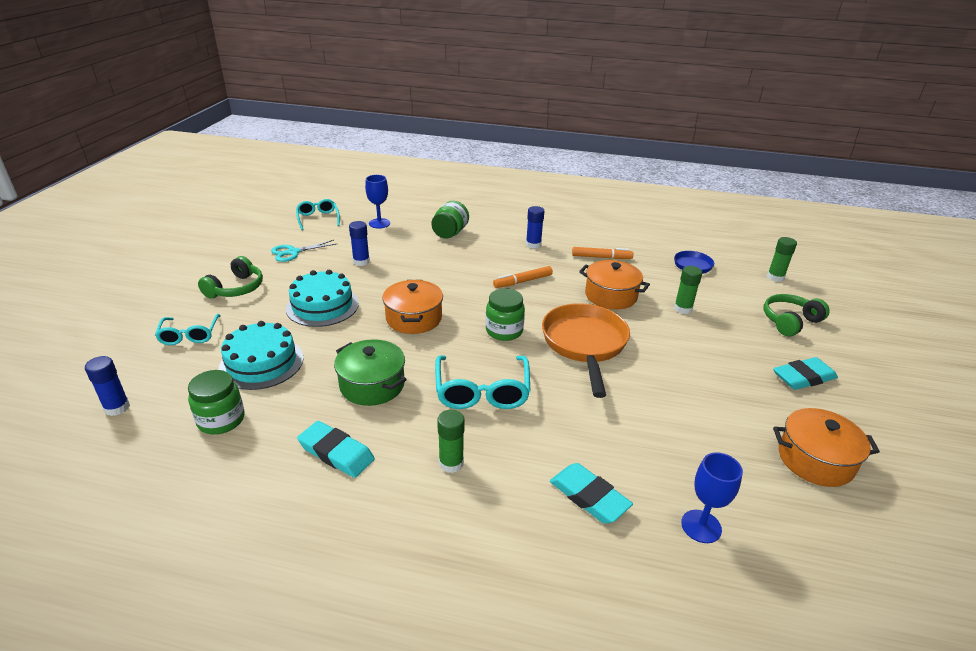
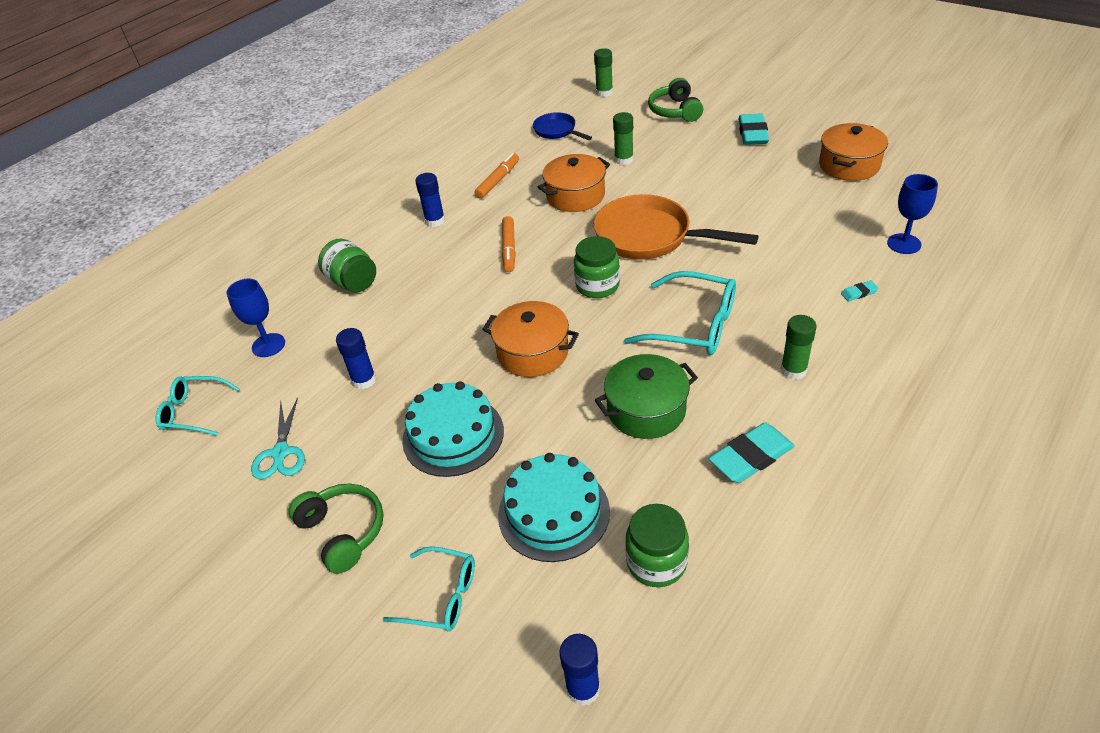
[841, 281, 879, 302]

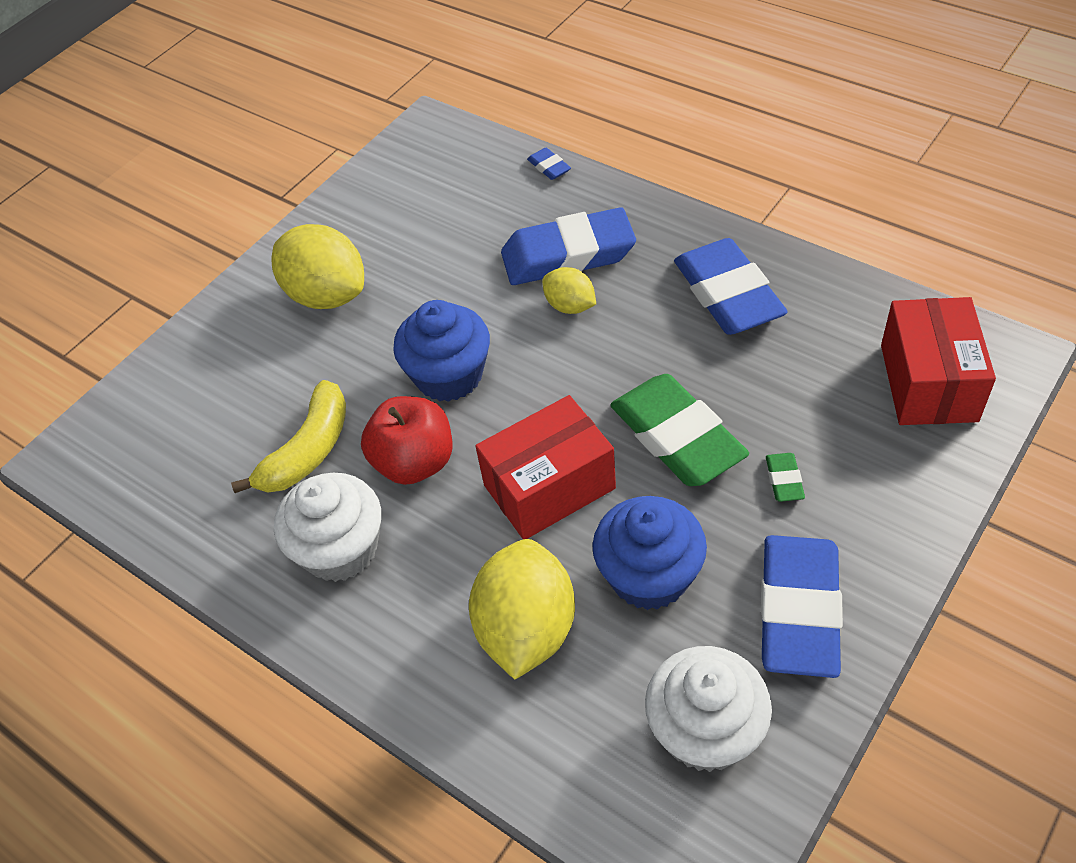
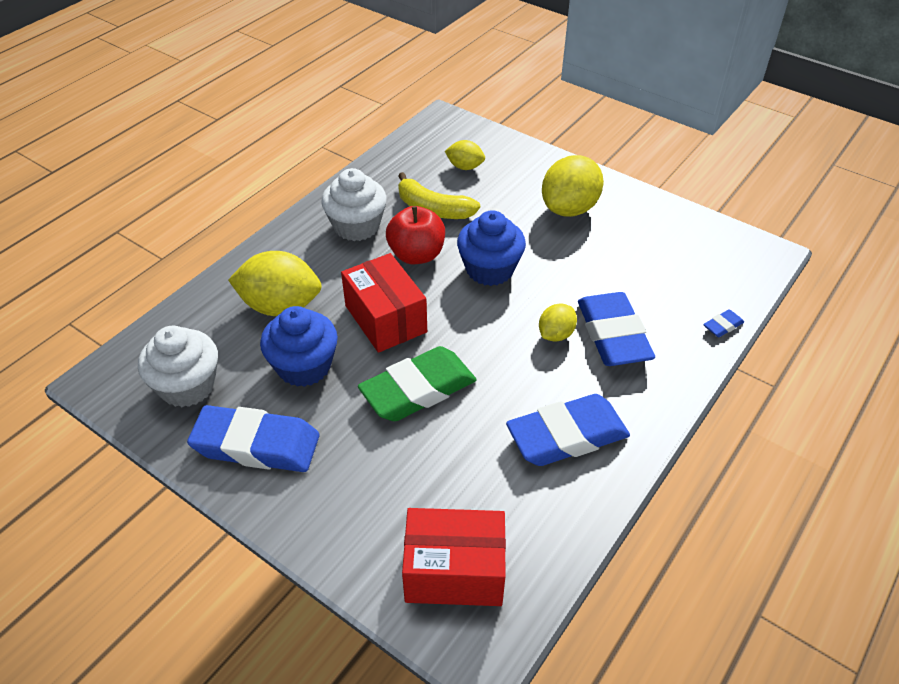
[766, 453, 805, 502] (first image)
[445, 140, 485, 170]

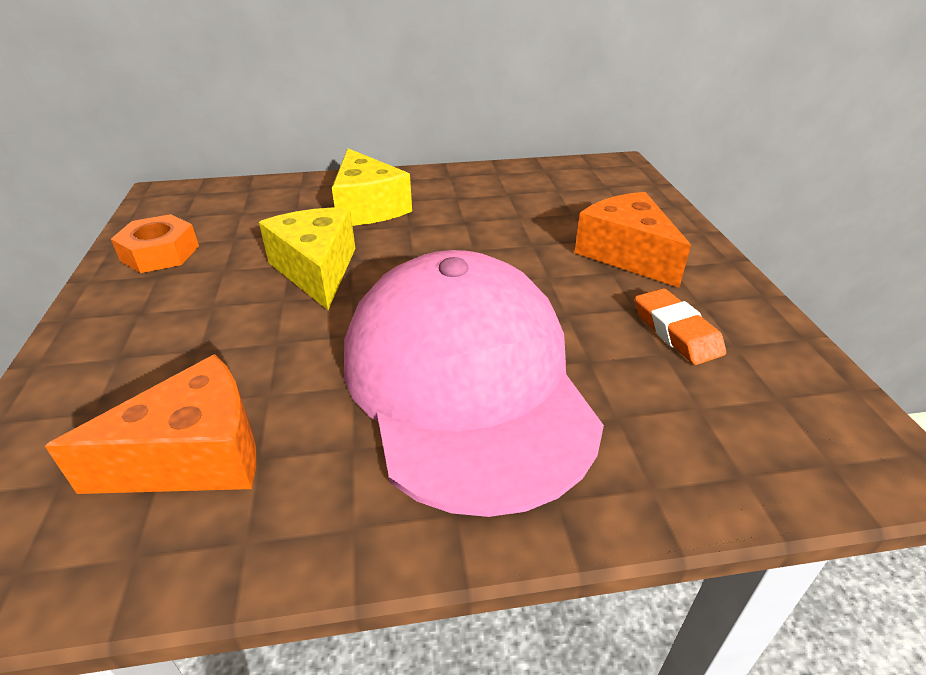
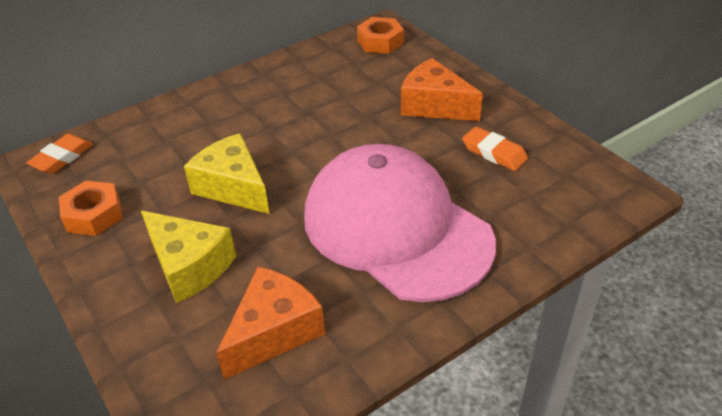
[26, 134, 93, 174]
[357, 17, 404, 54]
[141, 211, 236, 303]

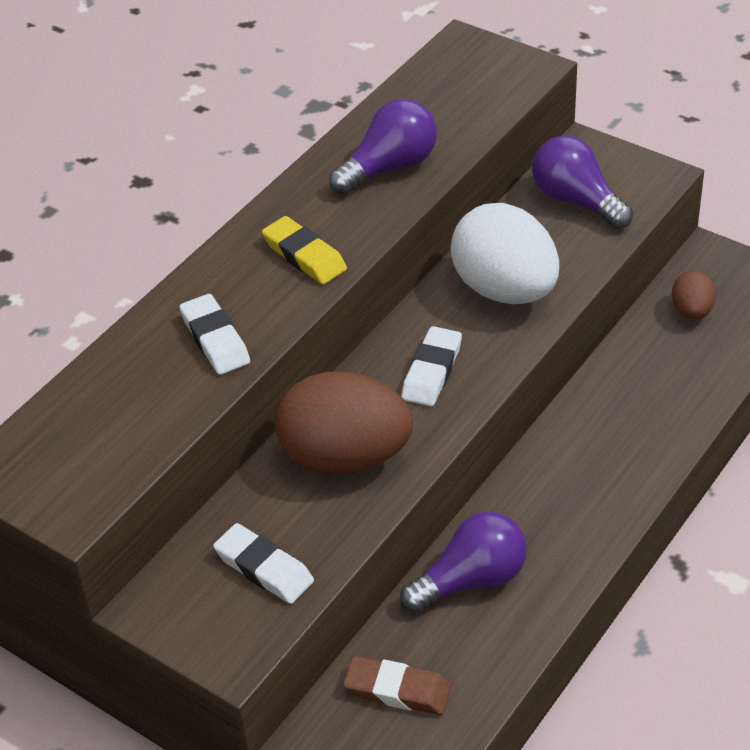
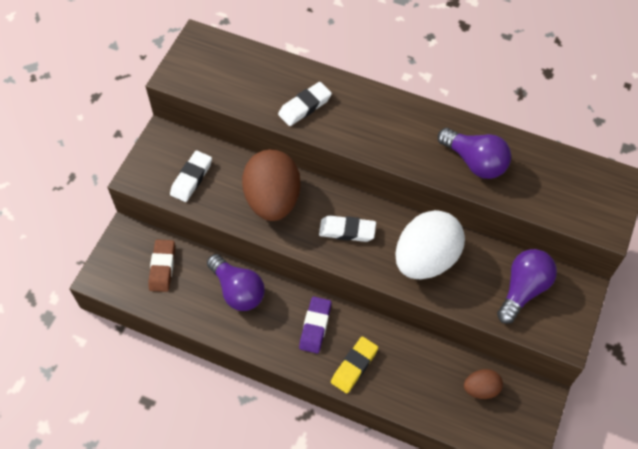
[299, 297, 331, 353]
[331, 336, 378, 394]

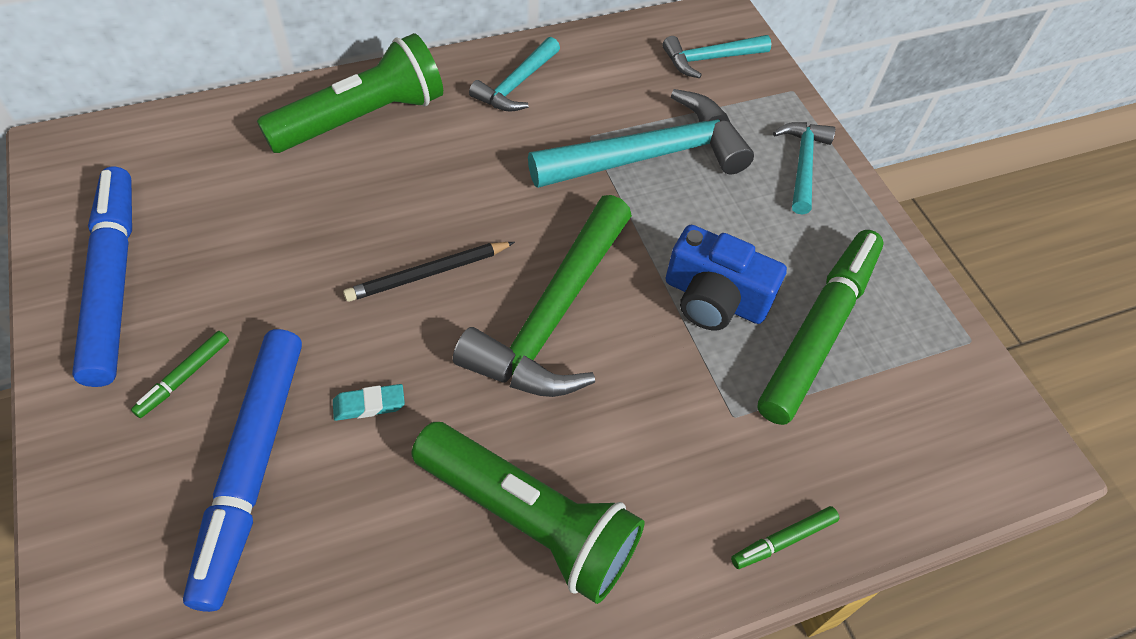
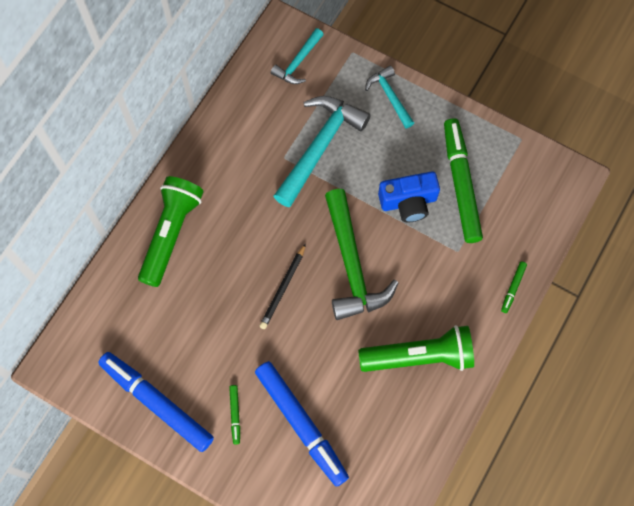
[333, 384, 405, 421] (first image)
[469, 37, 560, 112] (first image)

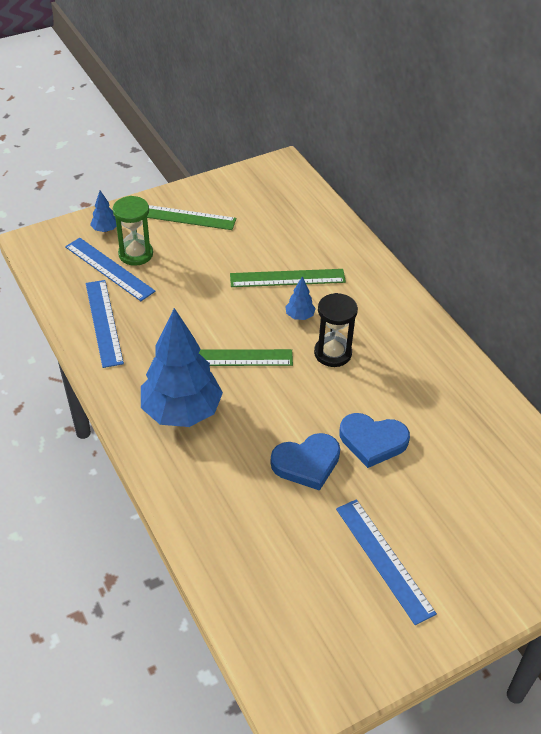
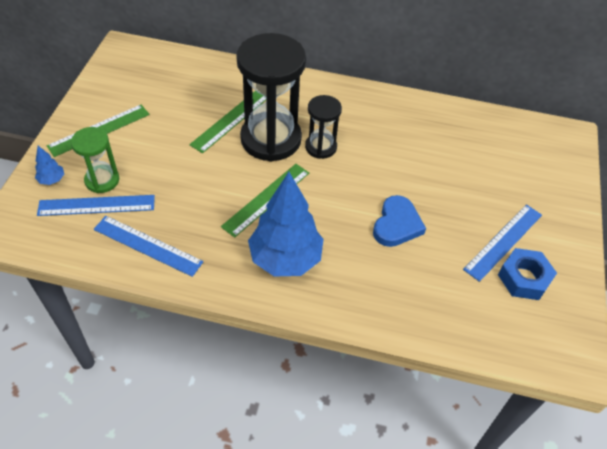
[339, 413, 410, 468] (first image)
[498, 248, 557, 300]
[236, 33, 306, 162]
[463, 204, 542, 282]

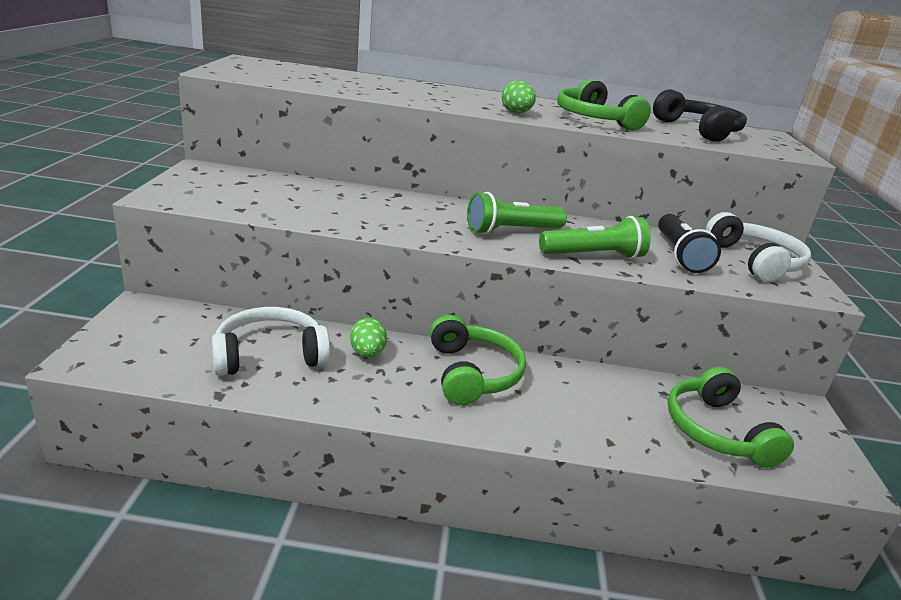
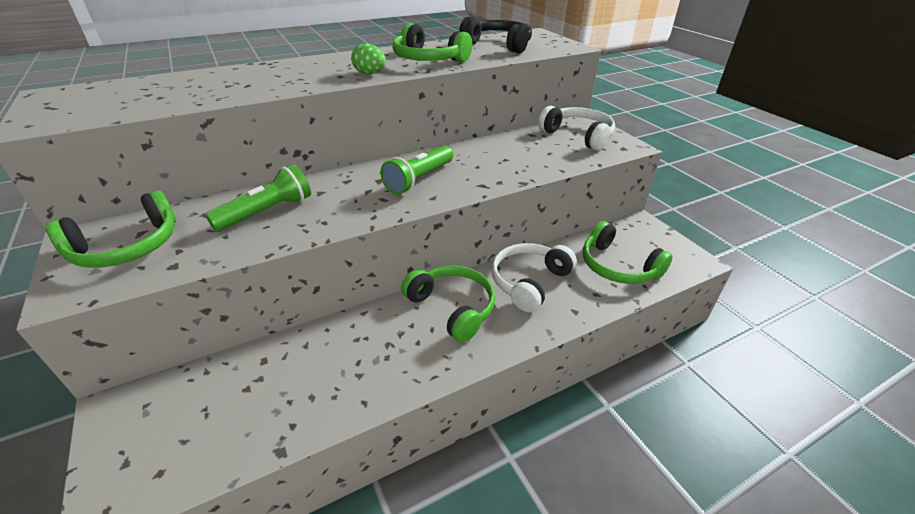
[350, 318, 387, 358] (first image)
[658, 214, 721, 273] (first image)
[46, 190, 176, 268]
[491, 243, 577, 312]
[205, 164, 311, 232]

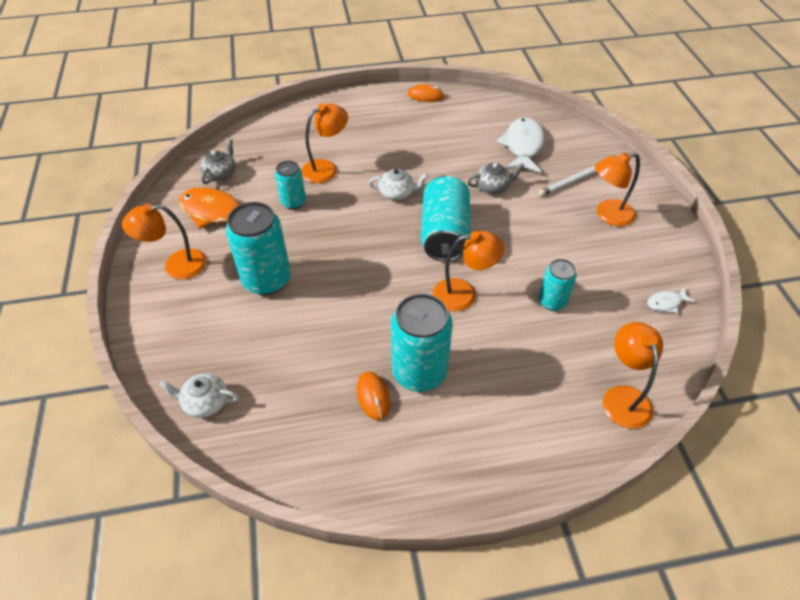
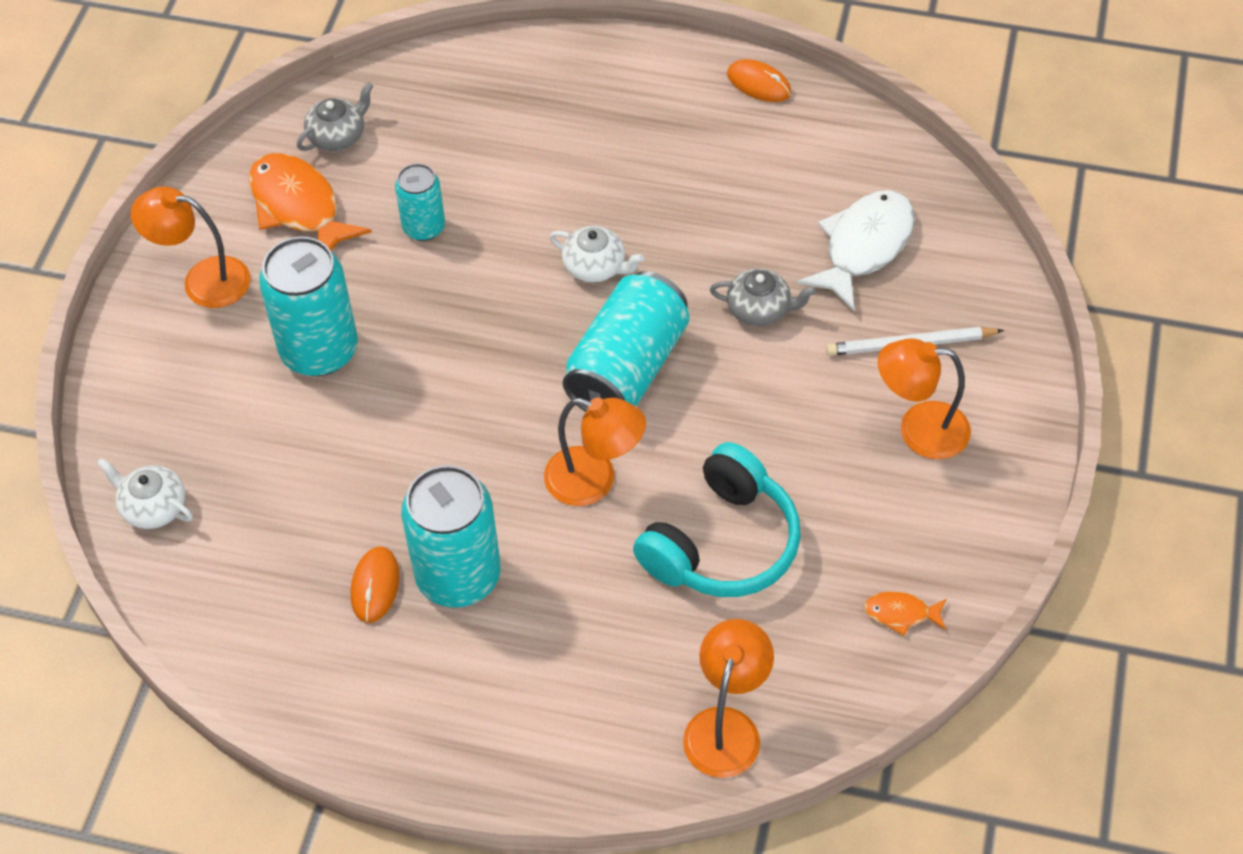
[301, 104, 348, 183] (first image)
[633, 442, 801, 597]
[864, 592, 946, 636]

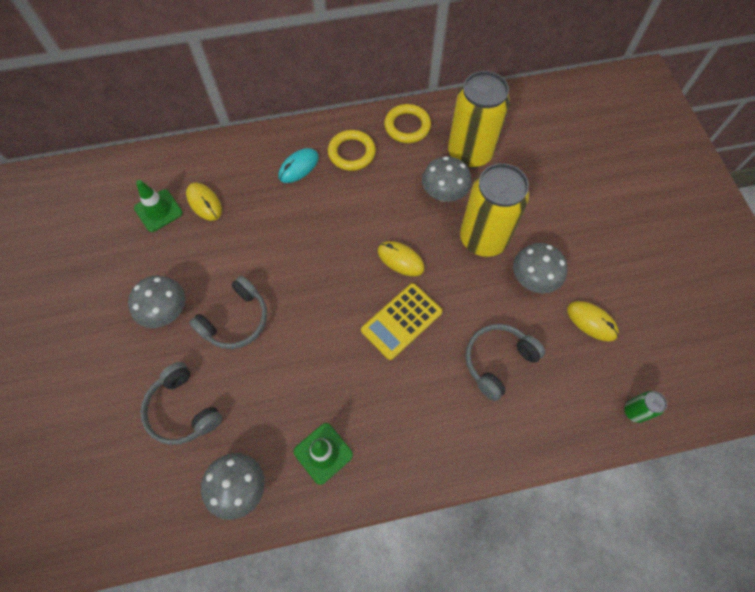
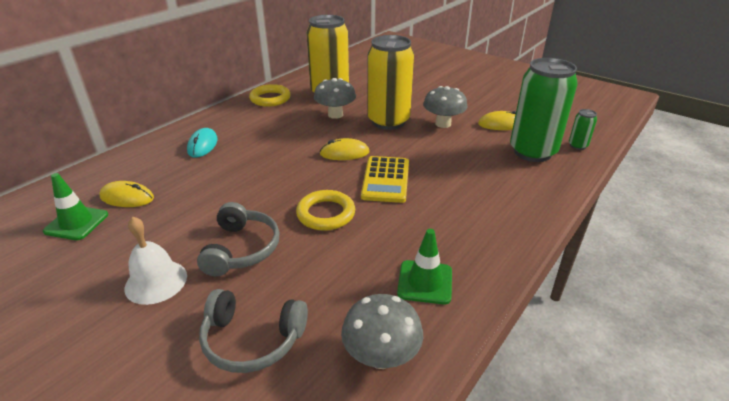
[465, 324, 545, 401] (first image)
[510, 58, 578, 162]
[296, 190, 355, 231]
[125, 216, 187, 305]

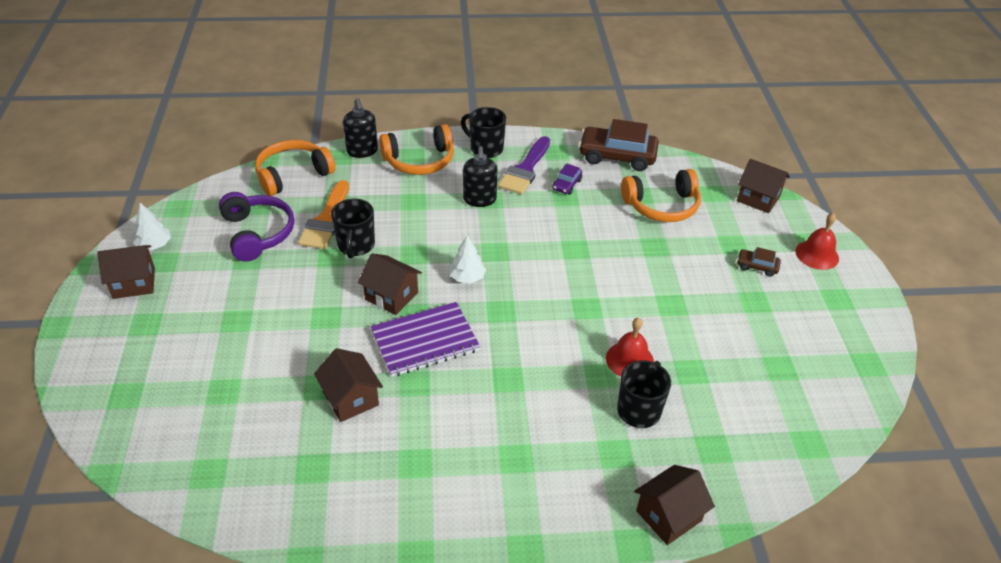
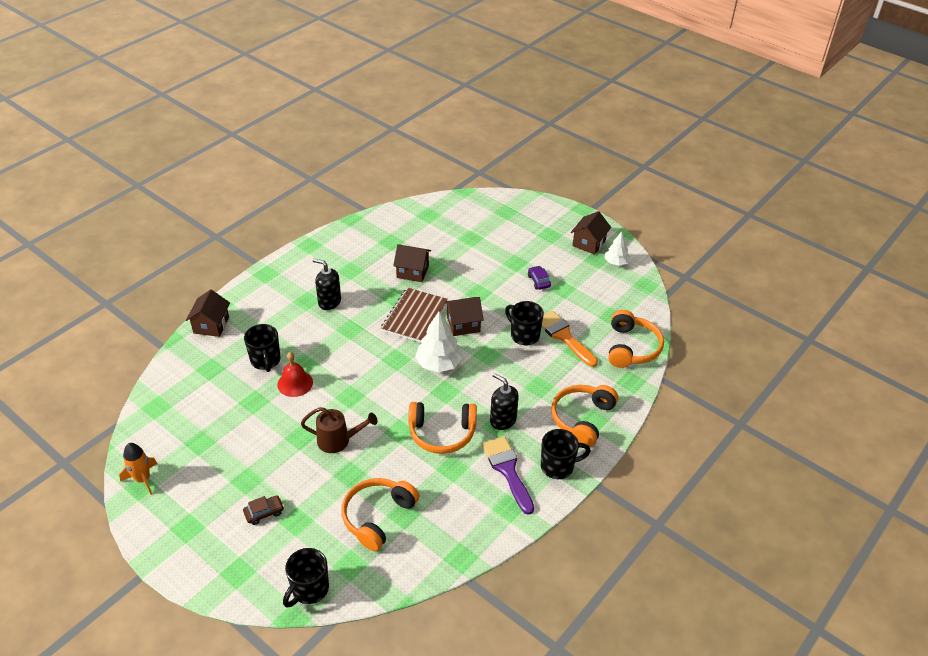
[219, 192, 294, 262] (first image)
[579, 119, 659, 171] (first image)
[795, 213, 839, 270] (first image)
[119, 443, 157, 495]
[301, 407, 378, 453]
[408, 402, 477, 454]
[312, 258, 341, 310]
[528, 266, 551, 290]
[283, 548, 329, 608]
[381, 288, 448, 343]
[415, 311, 463, 373]

